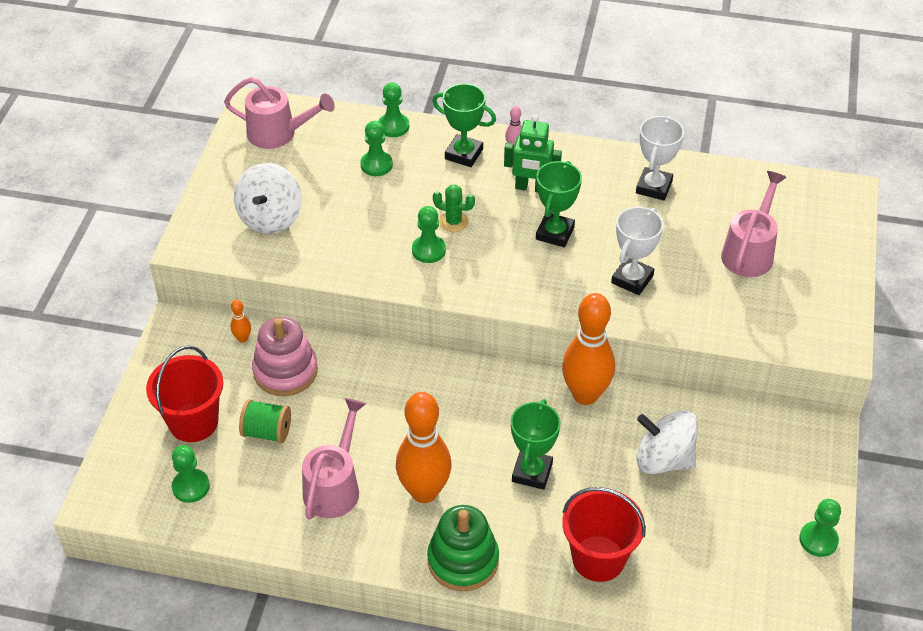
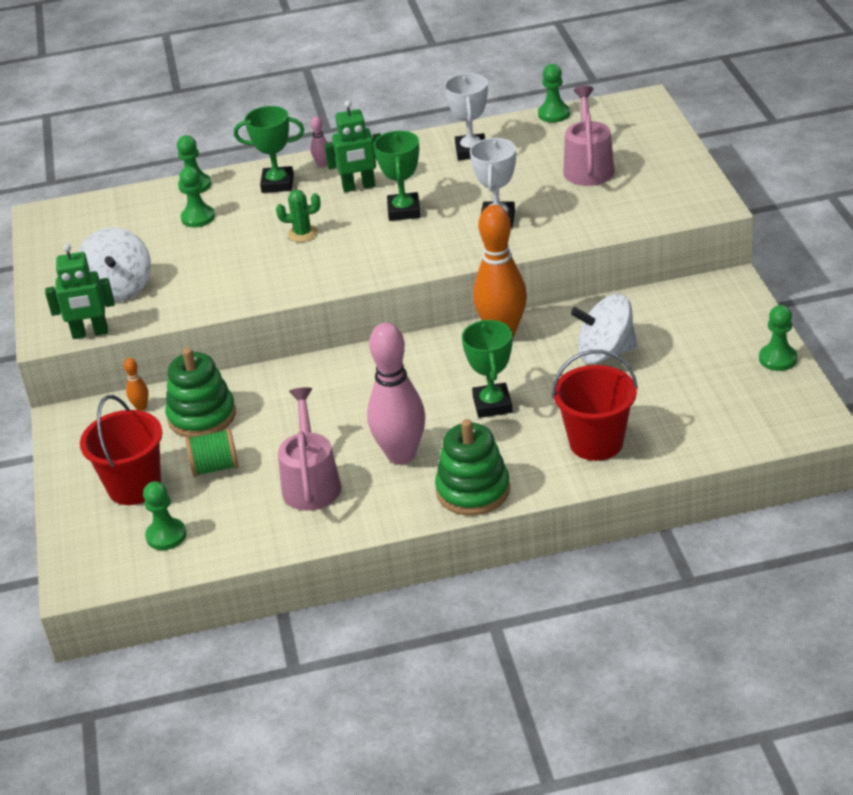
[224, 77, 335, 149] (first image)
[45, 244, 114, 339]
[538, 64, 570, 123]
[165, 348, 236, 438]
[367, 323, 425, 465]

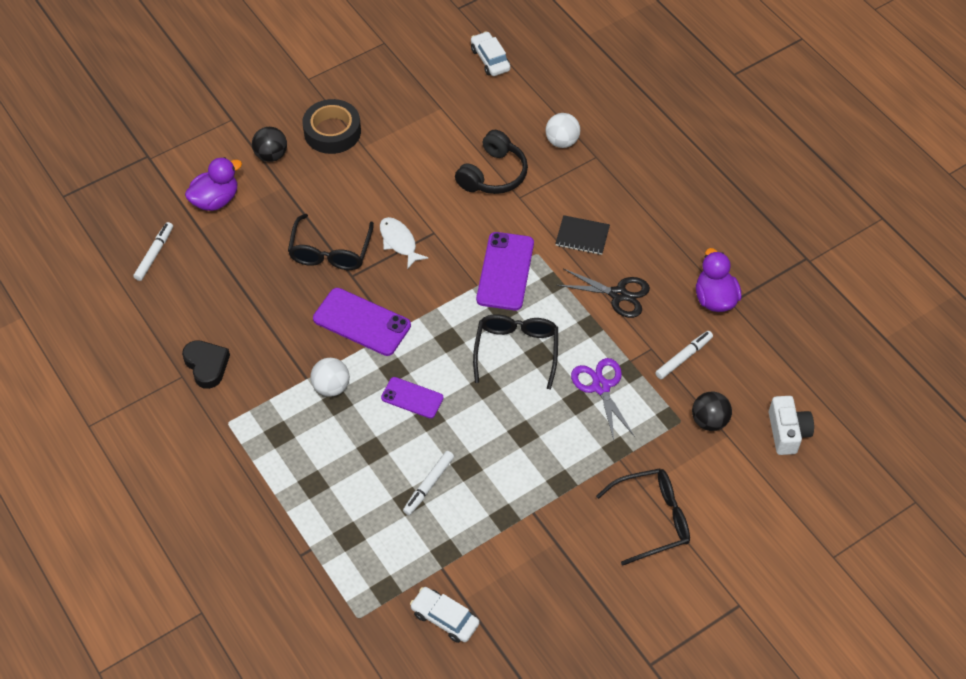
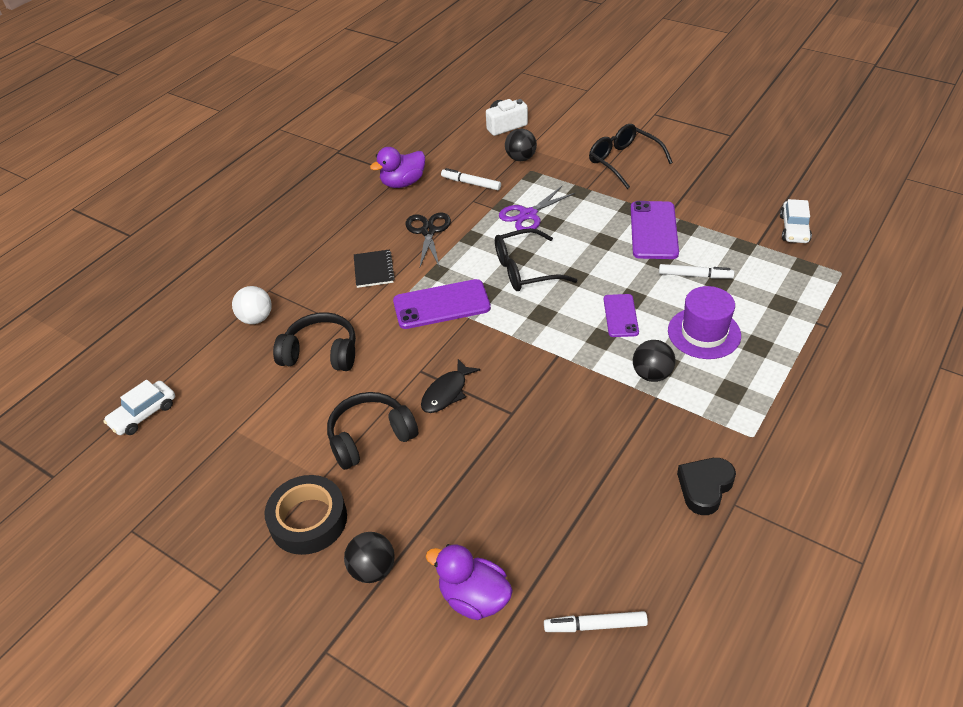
[288, 214, 374, 270] (first image)
[327, 392, 418, 470]
[668, 286, 741, 359]
[631, 201, 679, 259]
[633, 340, 676, 382]
[421, 359, 480, 413]

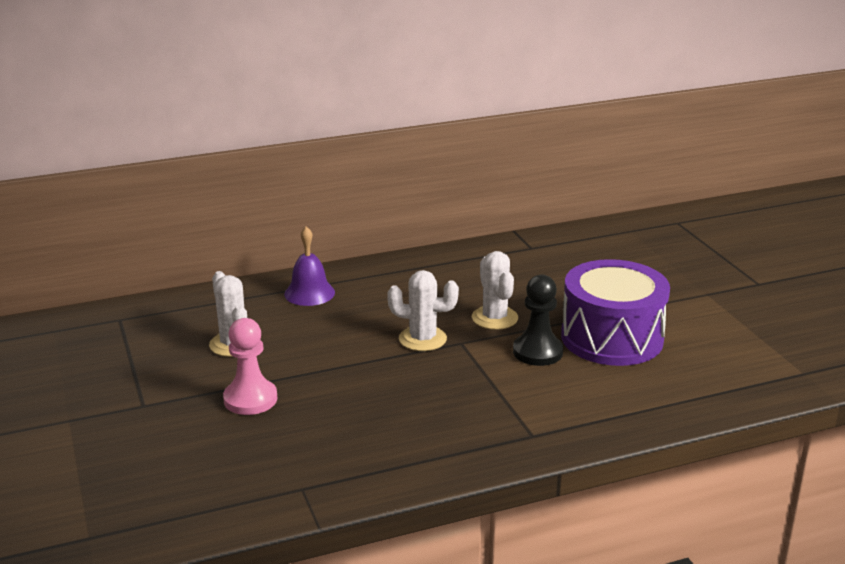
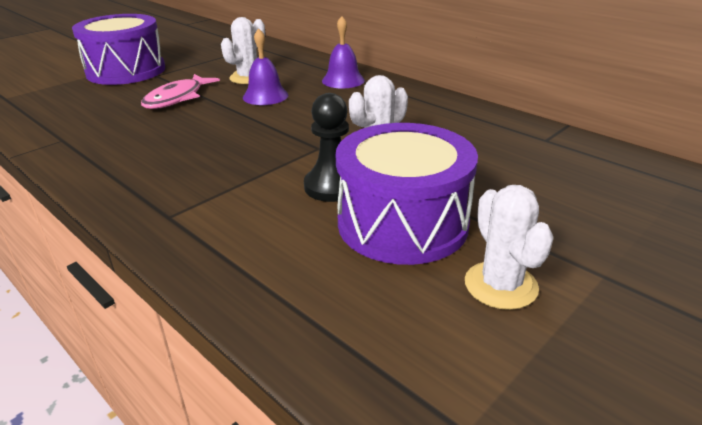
[72, 14, 165, 85]
[243, 28, 288, 105]
[465, 185, 554, 310]
[141, 74, 220, 109]

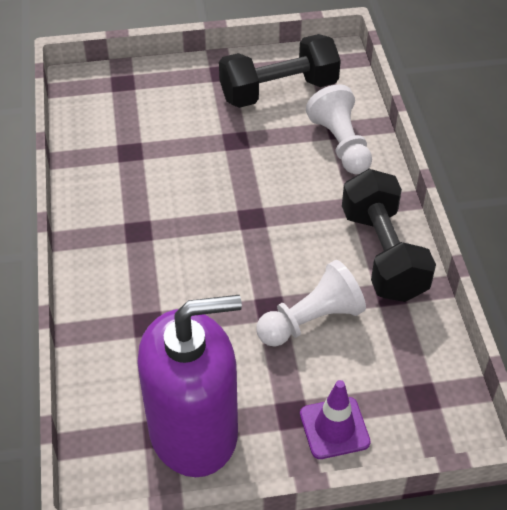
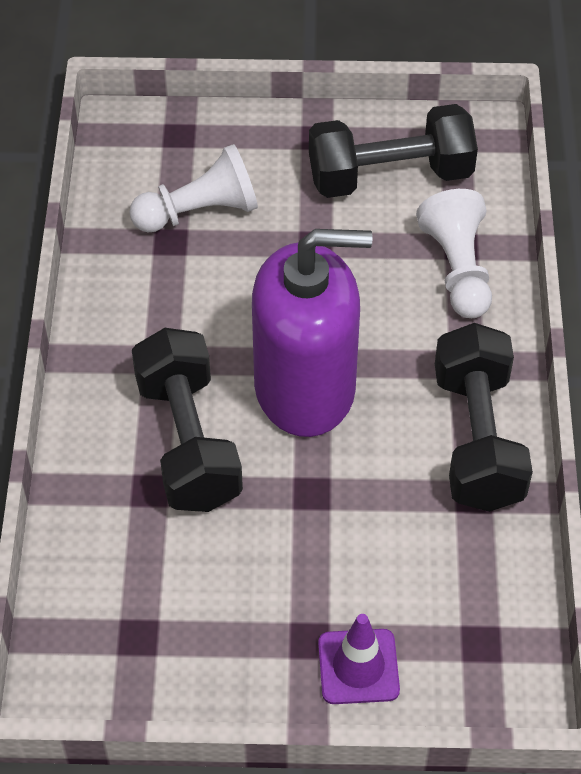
[132, 328, 243, 512]
[252, 229, 373, 437]
[129, 144, 258, 232]

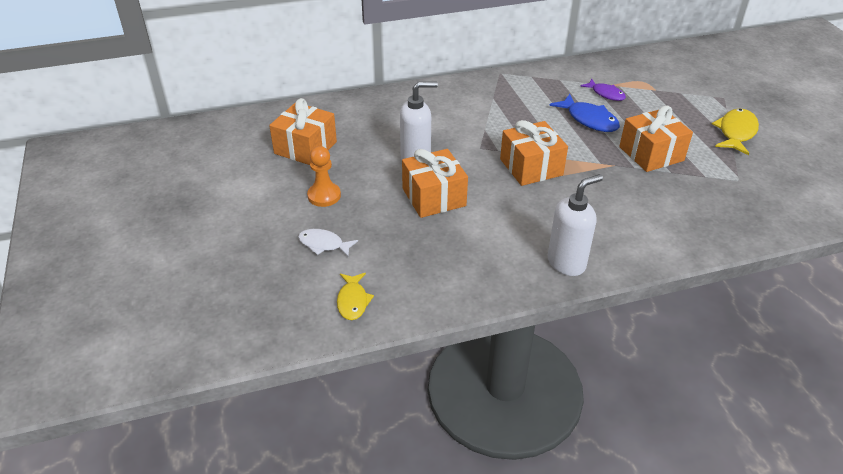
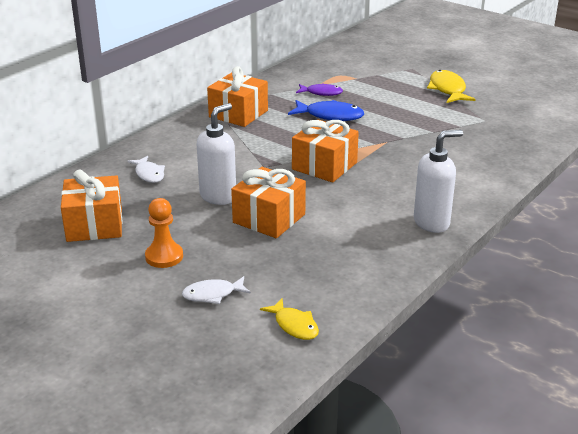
[127, 156, 165, 183]
[207, 66, 268, 127]
[414, 130, 463, 233]

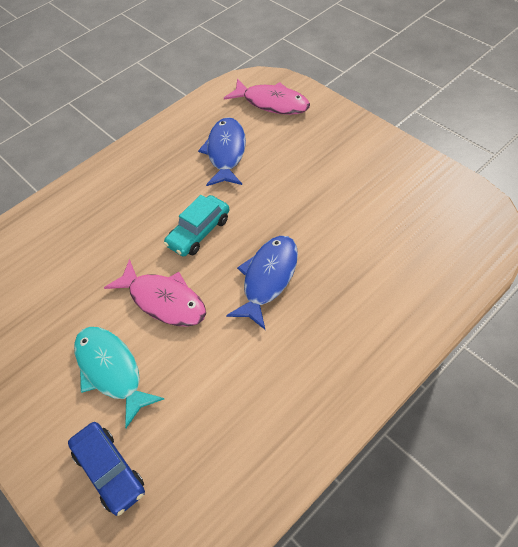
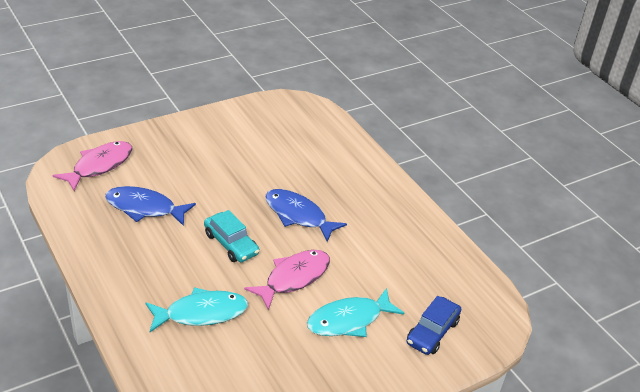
[145, 287, 248, 332]
[406, 296, 461, 355]

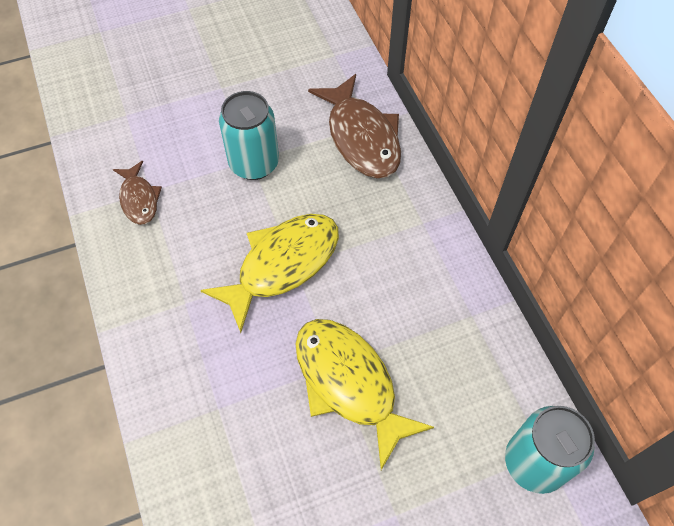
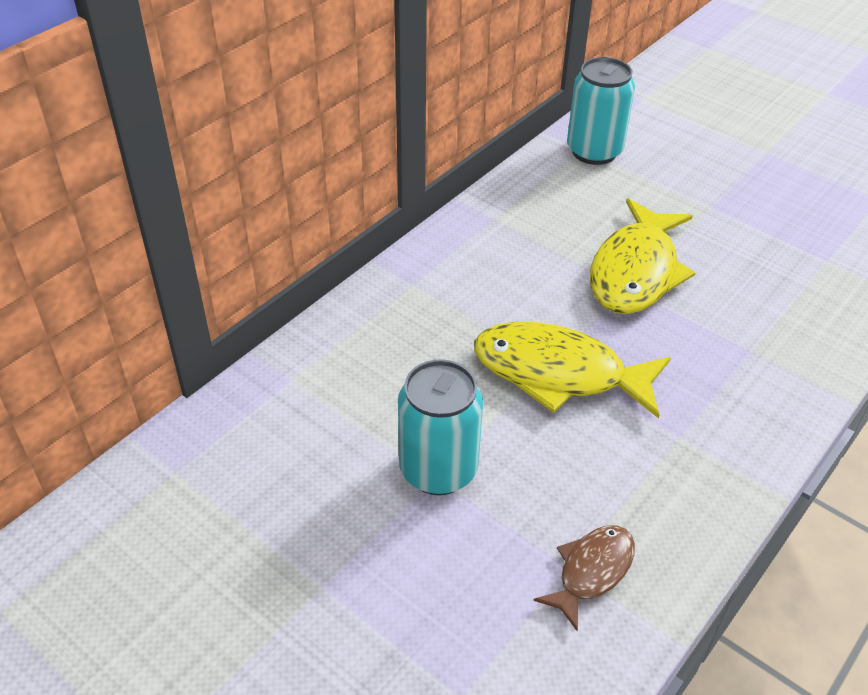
[308, 74, 401, 178] (first image)

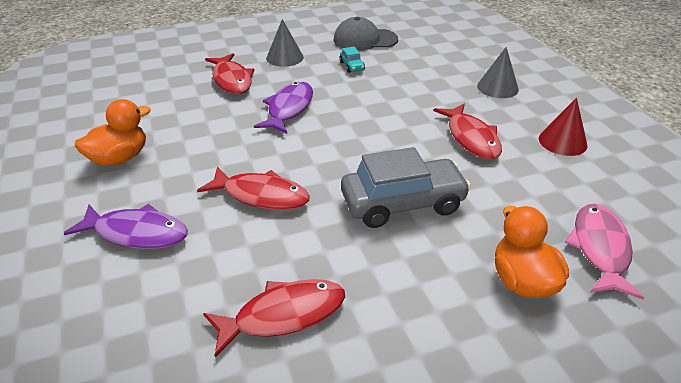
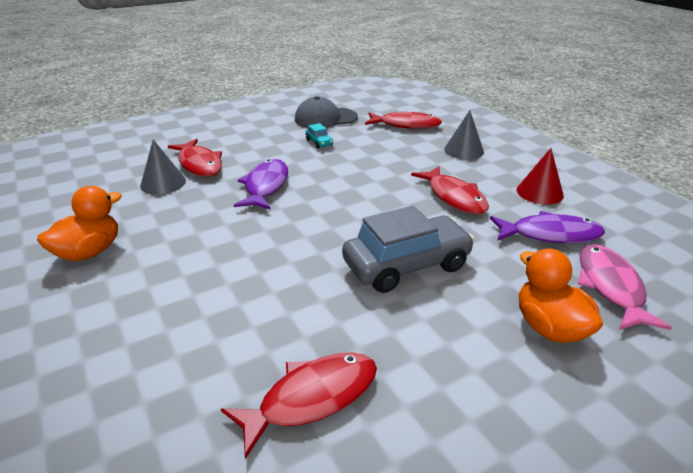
[490, 211, 605, 243]
[365, 111, 442, 129]
[140, 139, 186, 195]

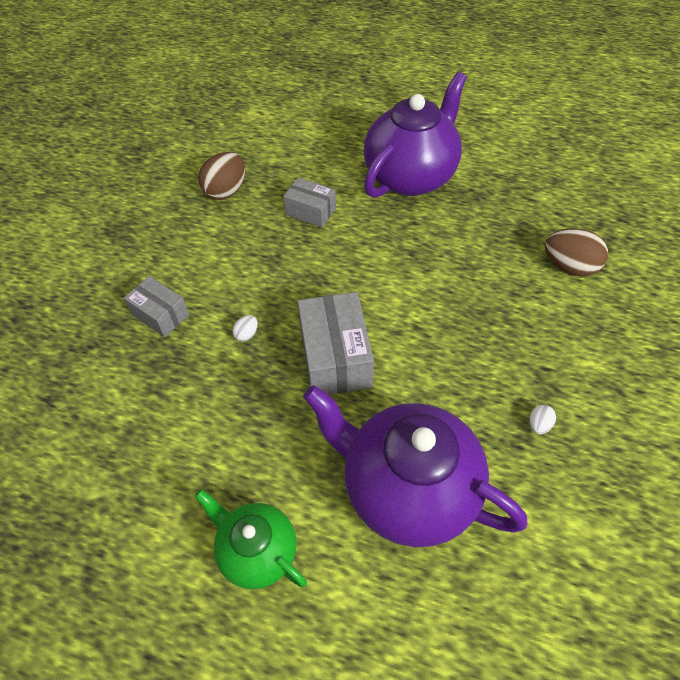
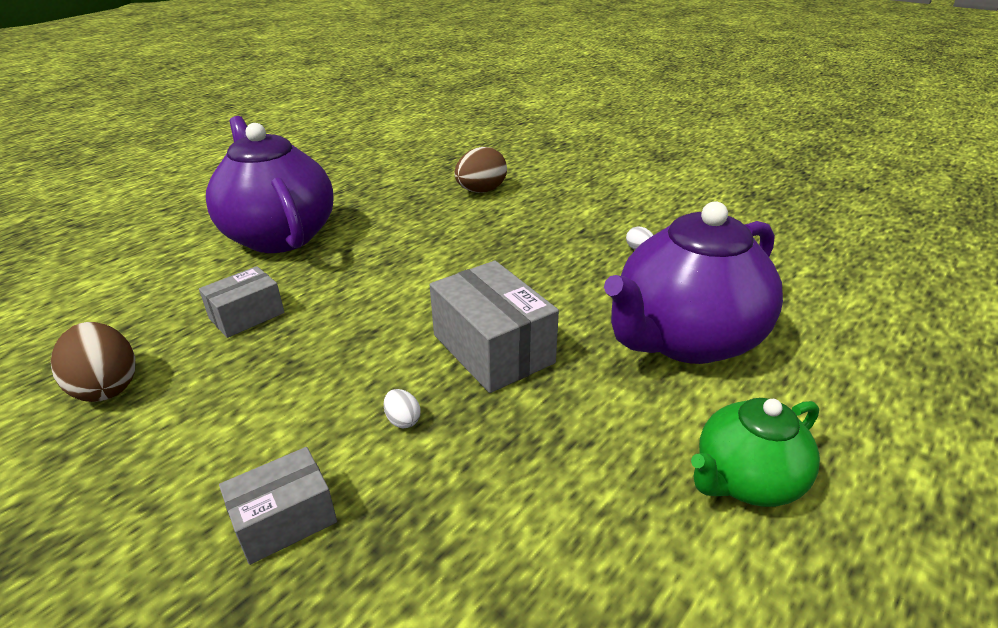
[430, 261, 559, 393]

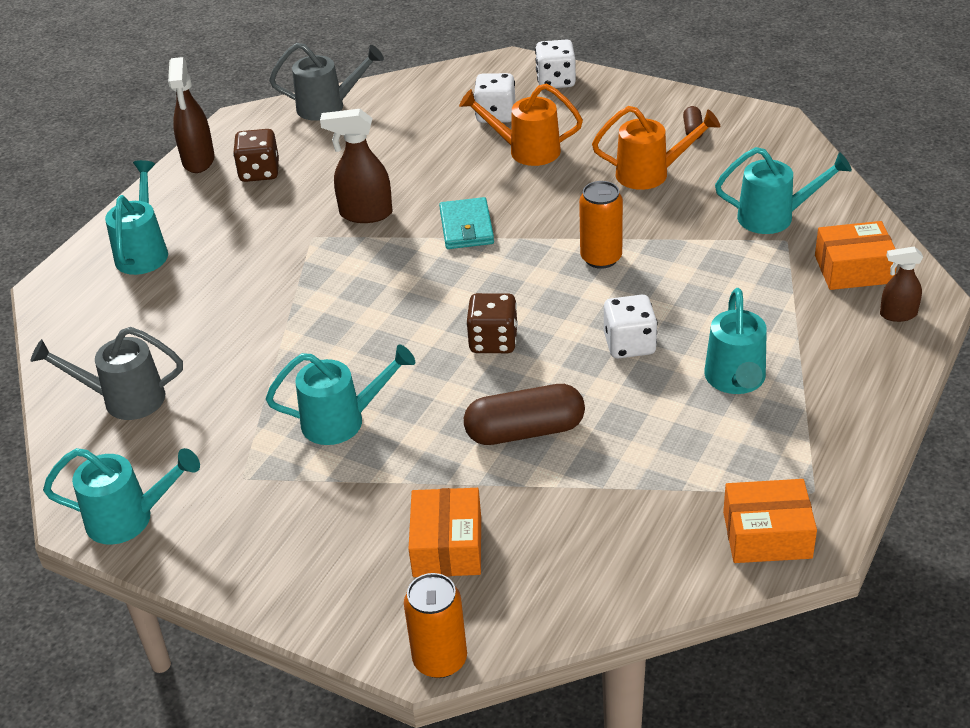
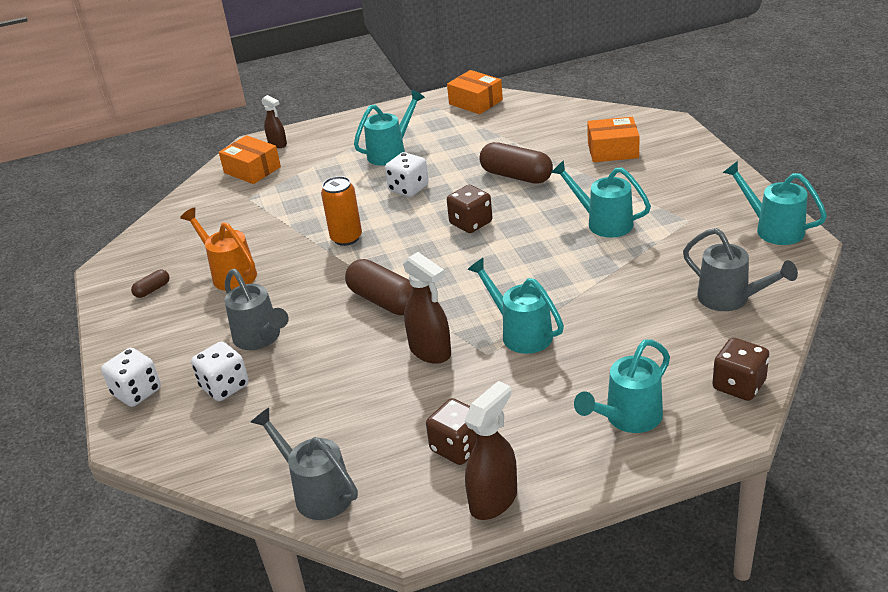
[404, 573, 467, 678] (first image)
[712, 338, 770, 401]
[467, 258, 564, 354]
[345, 259, 413, 315]
[225, 269, 289, 350]
[587, 117, 640, 162]

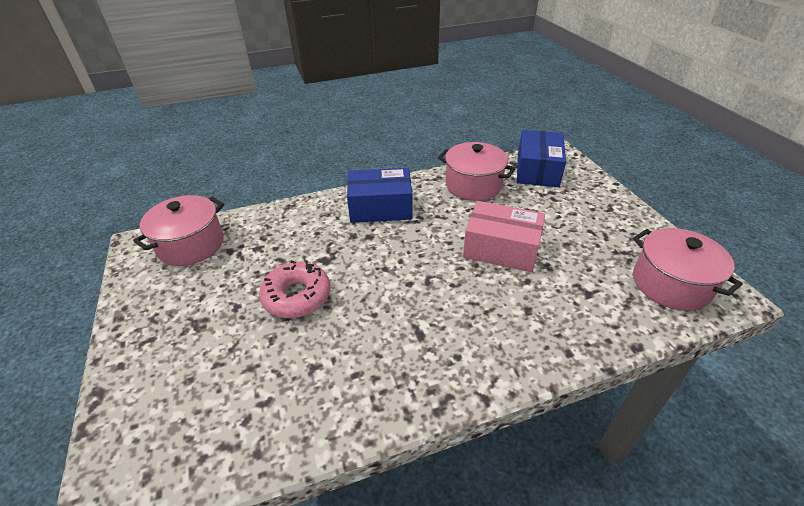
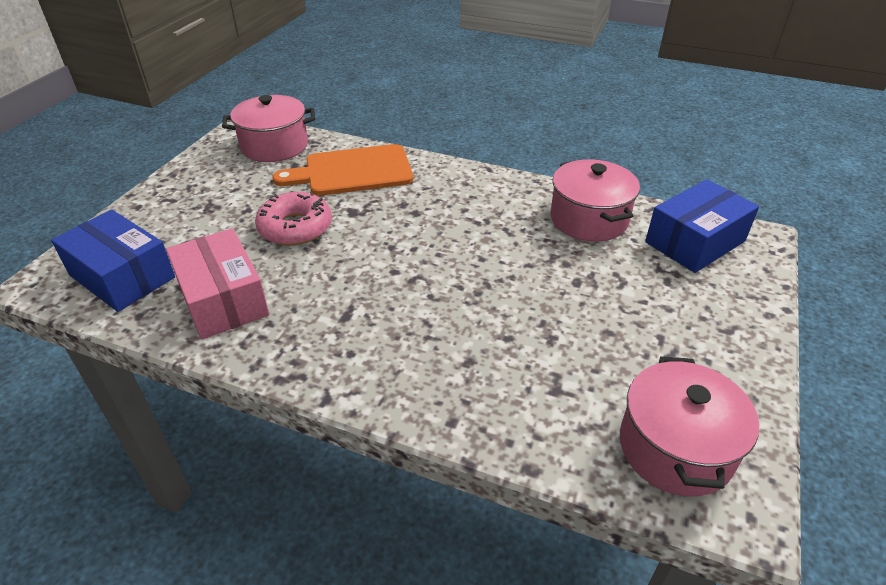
[272, 144, 413, 196]
[51, 209, 175, 312]
[166, 228, 269, 340]

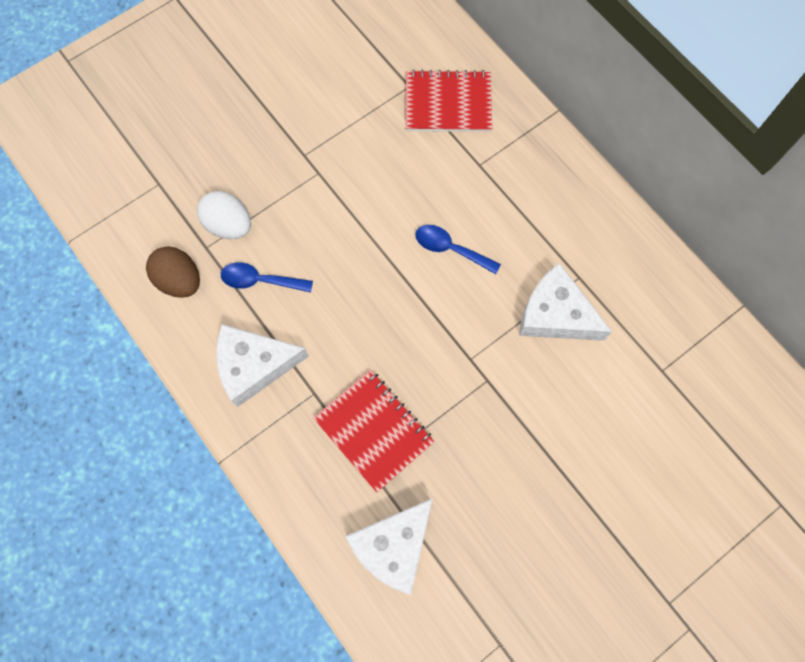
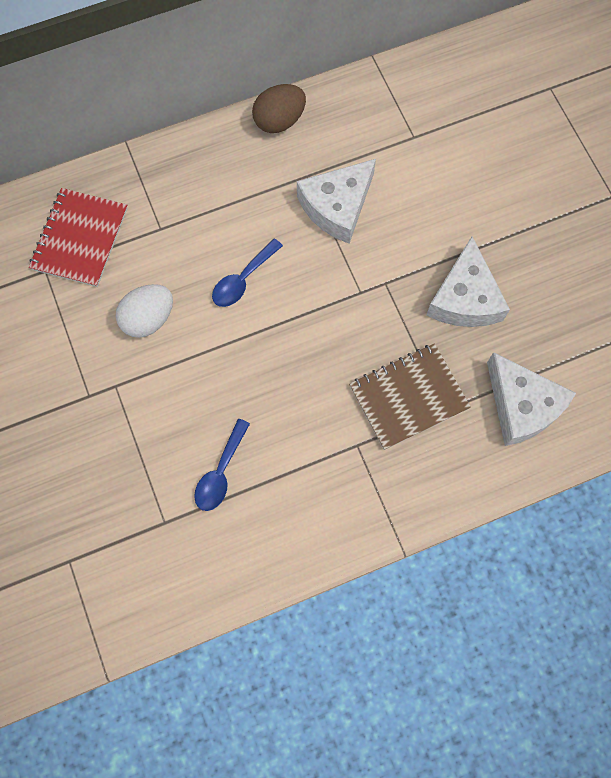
[252, 84, 306, 133]
[116, 284, 173, 338]
[426, 236, 510, 327]
[349, 343, 471, 450]

